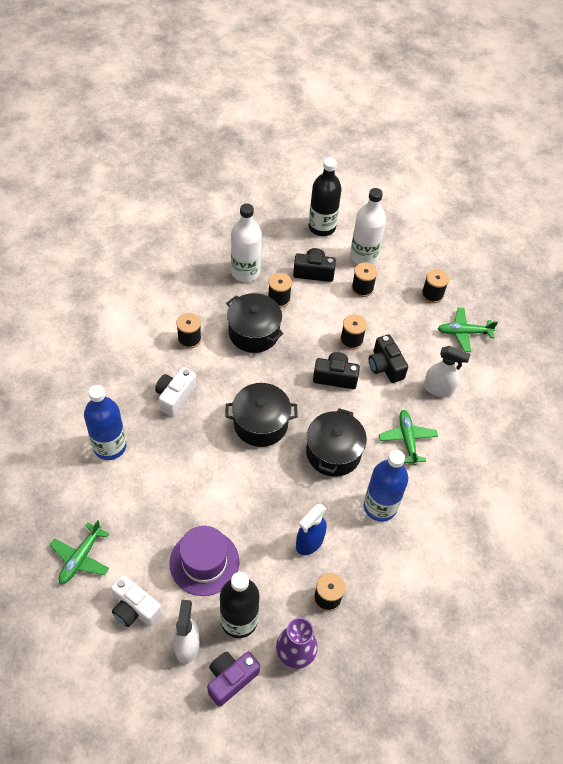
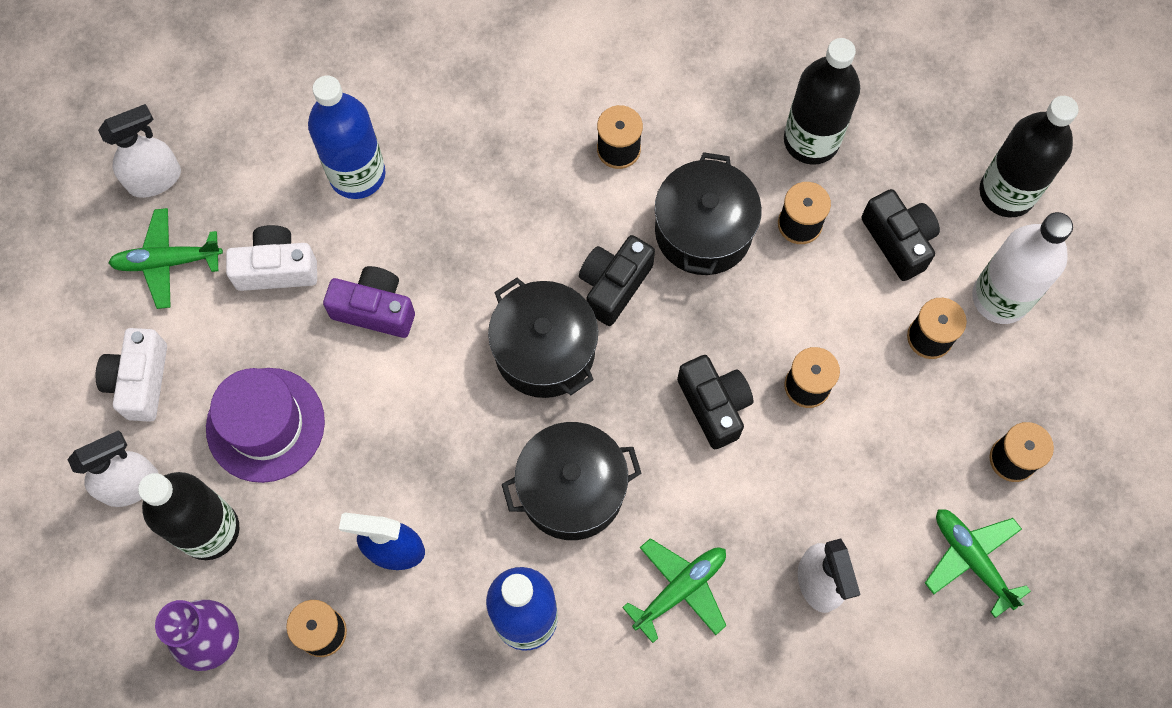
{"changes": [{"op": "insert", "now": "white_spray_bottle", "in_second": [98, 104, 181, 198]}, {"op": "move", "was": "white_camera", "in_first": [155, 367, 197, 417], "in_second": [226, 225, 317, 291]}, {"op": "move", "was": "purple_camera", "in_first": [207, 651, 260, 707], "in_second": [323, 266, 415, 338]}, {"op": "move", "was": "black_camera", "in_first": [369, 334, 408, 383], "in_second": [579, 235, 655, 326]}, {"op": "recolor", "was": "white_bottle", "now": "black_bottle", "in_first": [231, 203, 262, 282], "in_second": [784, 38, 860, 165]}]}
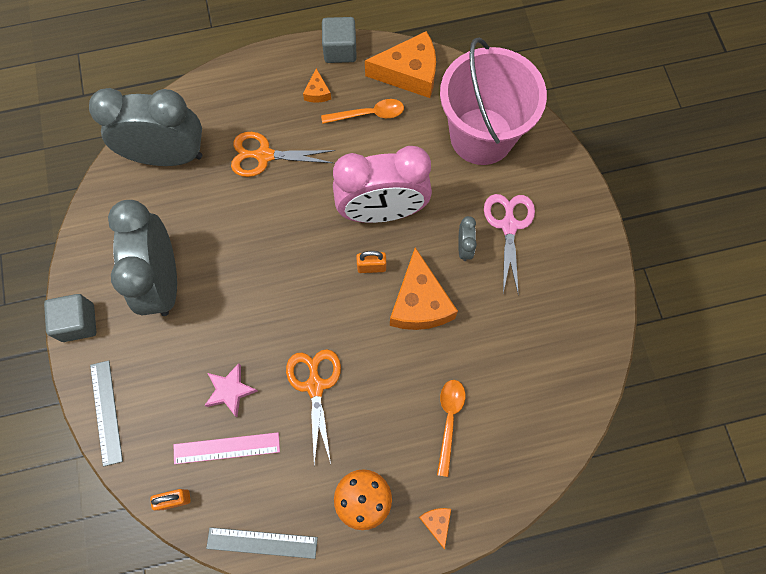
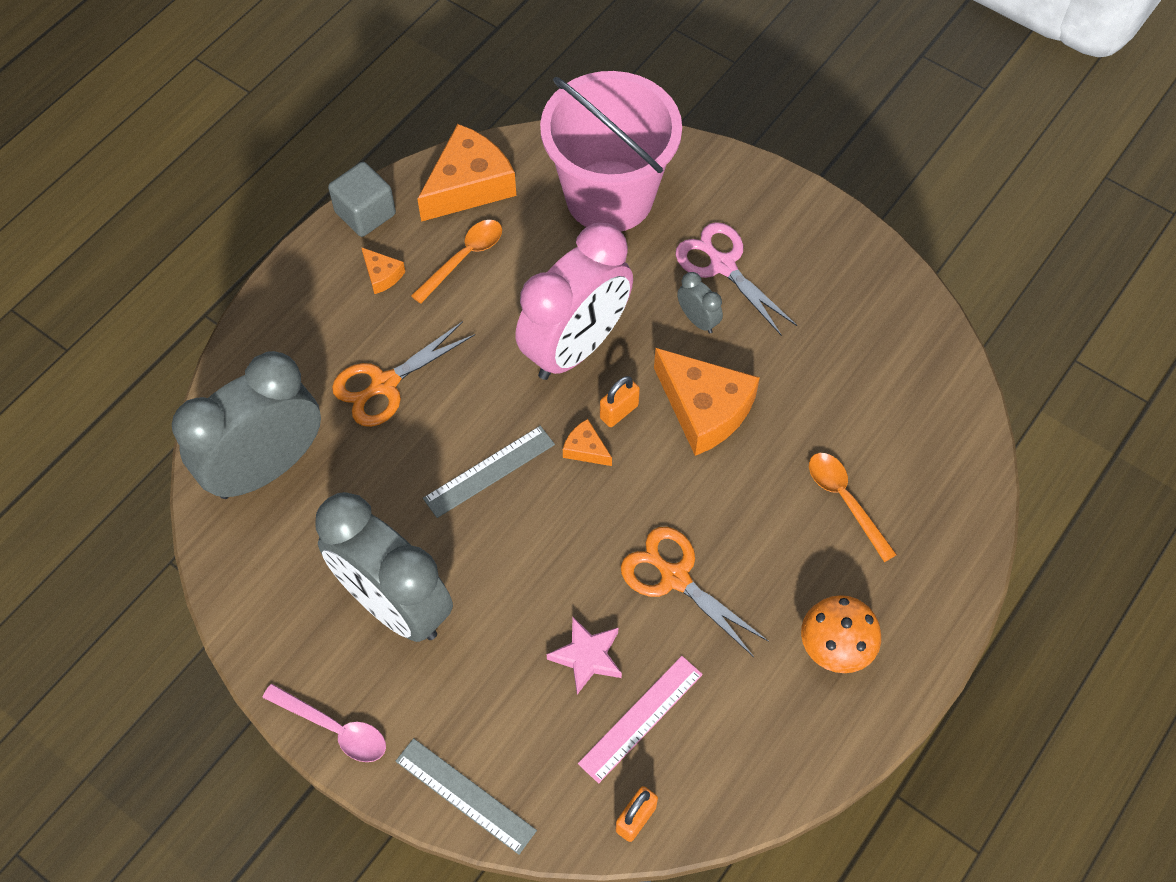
{"changes": [{"op": "replace", "was": "grey_cube", "now": "pink_spoon", "in_first": [44, 294, 96, 342], "in_second": [262, 684, 386, 762]}, {"op": "move", "was": "grey_ruler", "in_first": [206, 527, 318, 559], "in_second": [423, 426, 555, 518]}, {"op": "move", "was": "orange_cheese", "in_first": [419, 508, 451, 549], "in_second": [563, 419, 612, 466]}]}
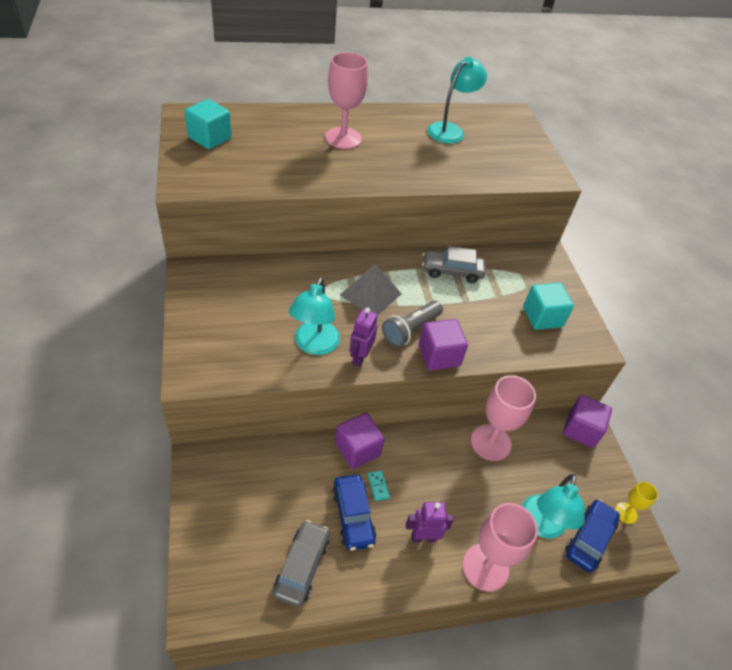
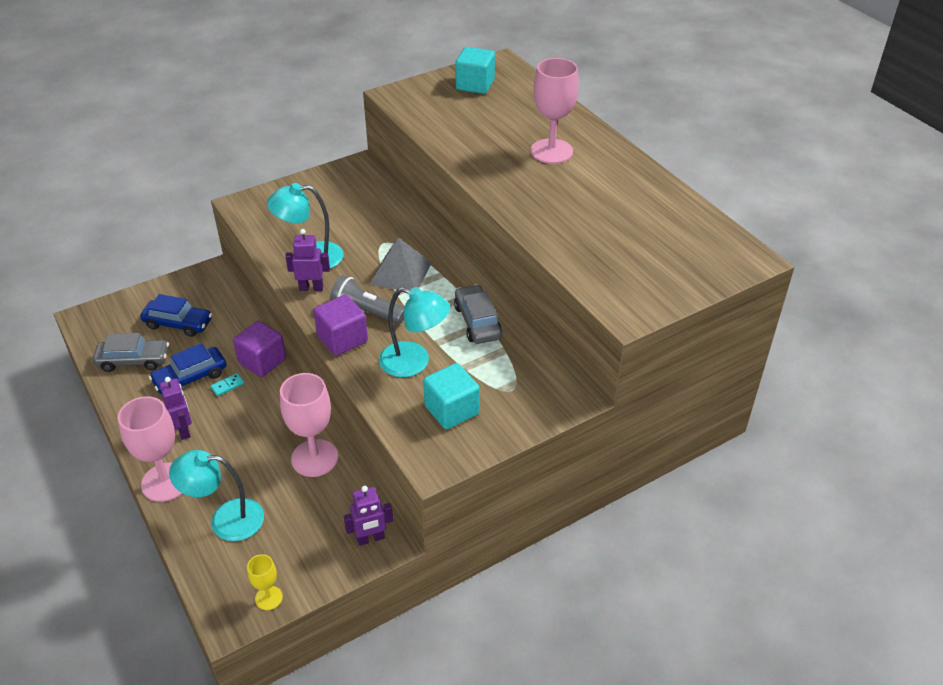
{"changes": [{"op": "move", "was": "blue_car", "in_first": [565, 499, 620, 572], "in_second": [140, 294, 212, 337]}, {"op": "replace", "was": "purple_cube", "now": "purple_robot", "in_first": [563, 395, 612, 448], "in_second": [344, 486, 393, 546]}, {"op": "move", "was": "turquoise_lamp", "in_first": [427, 57, 487, 143], "in_second": [379, 287, 450, 377]}]}
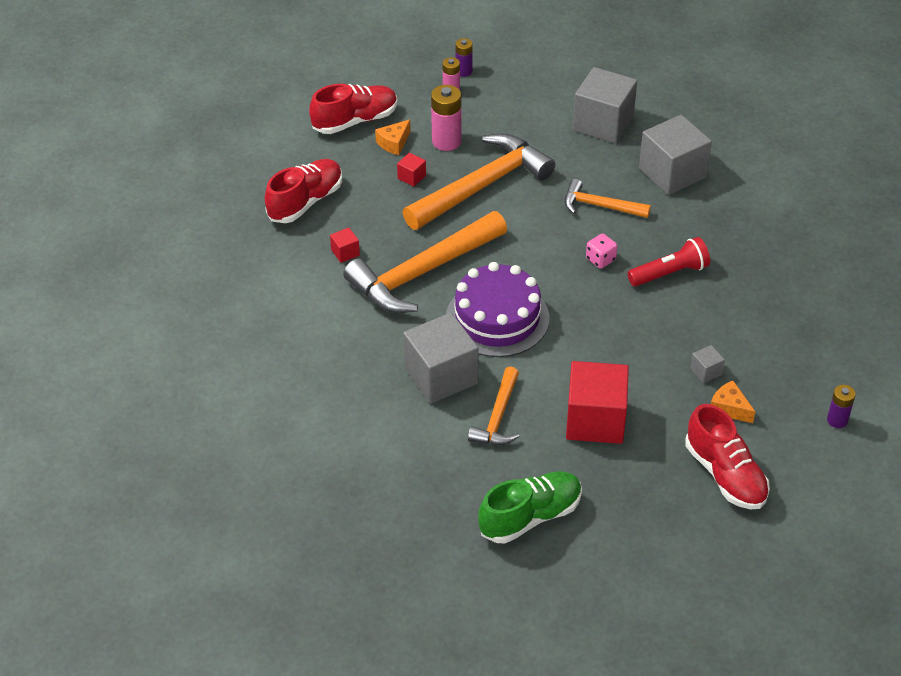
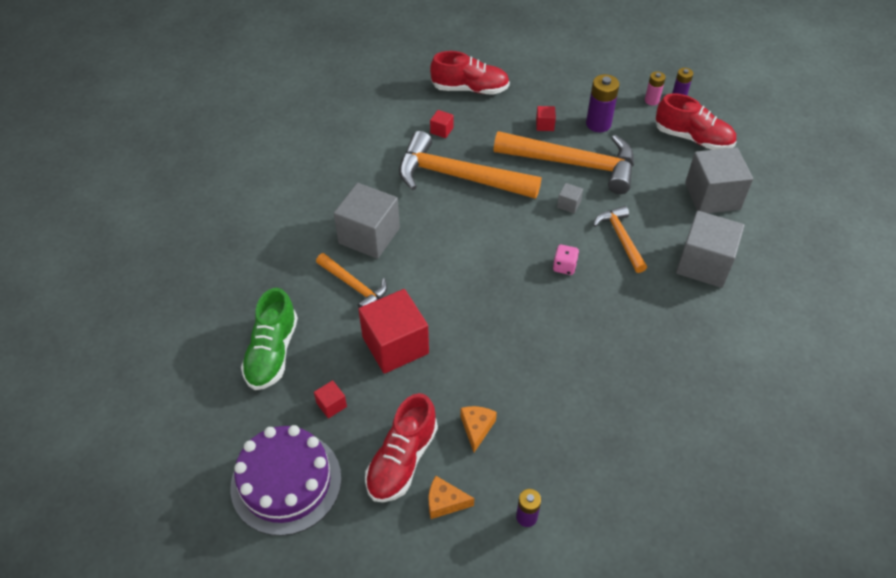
{"changes": [{"op": "move", "was": "purple_cake", "in_first": [446, 262, 549, 357], "in_second": [230, 425, 341, 536]}, {"op": "rotate", "was": "green_shoe", "in_first": [478, 471, 582, 543], "in_second": [241, 288, 298, 390], "clockwise": 75}, {"op": "insert", "now": "red_cube", "in_second": [314, 380, 347, 419]}, {"op": "rotate", "was": "orange_hammer", "in_first": [468, 367, 520, 445], "in_second": [316, 253, 387, 308], "clockwise": -120}, {"op": "move", "was": "orange_cheese", "in_first": [375, 120, 411, 155], "in_second": [429, 476, 474, 519]}, {"op": "move", "was": "grey_cube", "in_first": [690, 345, 725, 383], "in_second": [557, 183, 583, 214]}, {"op": "recolor", "was": "pink_battery", "now": "purple_battery", "in_first": [431, 85, 462, 151], "in_second": [586, 74, 619, 132]}, {"op": "move", "was": "red_shoe", "in_first": [309, 84, 397, 134], "in_second": [655, 93, 736, 150]}, {"op": "delete", "was": "red_flashlight", "in_first": [627, 237, 710, 286]}]}
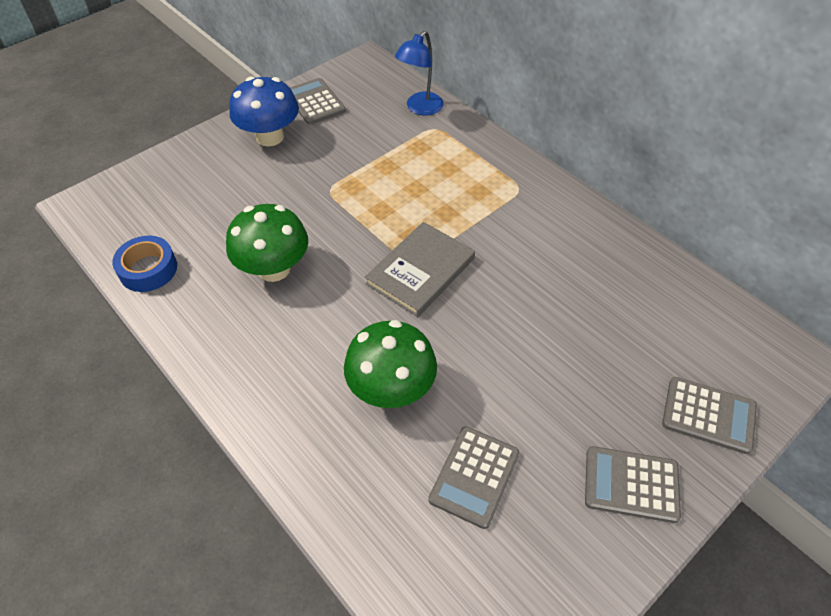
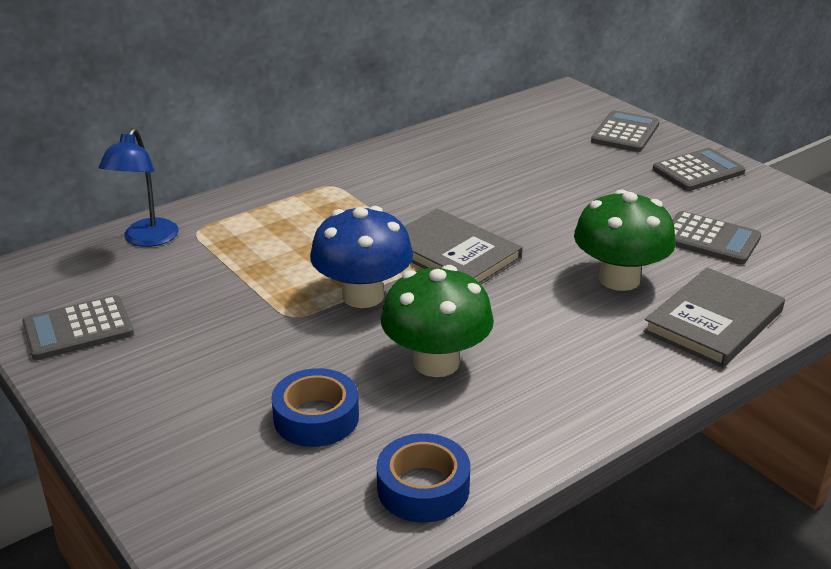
{"changes": [{"op": "rotate", "was": "blue_lamp", "in_first": [395, 31, 444, 115], "in_second": [99, 128, 179, 247], "clockwise": 60}, {"op": "insert", "now": "blue_tape", "in_second": [271, 368, 359, 447]}, {"op": "move", "was": "blue_mushroom", "in_first": [229, 76, 299, 146], "in_second": [310, 206, 413, 308]}, {"op": "insert", "now": "grey_book", "in_second": [643, 268, 785, 368]}, {"op": "rotate", "was": "grey_calculator", "in_first": [585, 446, 681, 523], "in_second": [652, 148, 745, 191], "clockwise": -135}]}
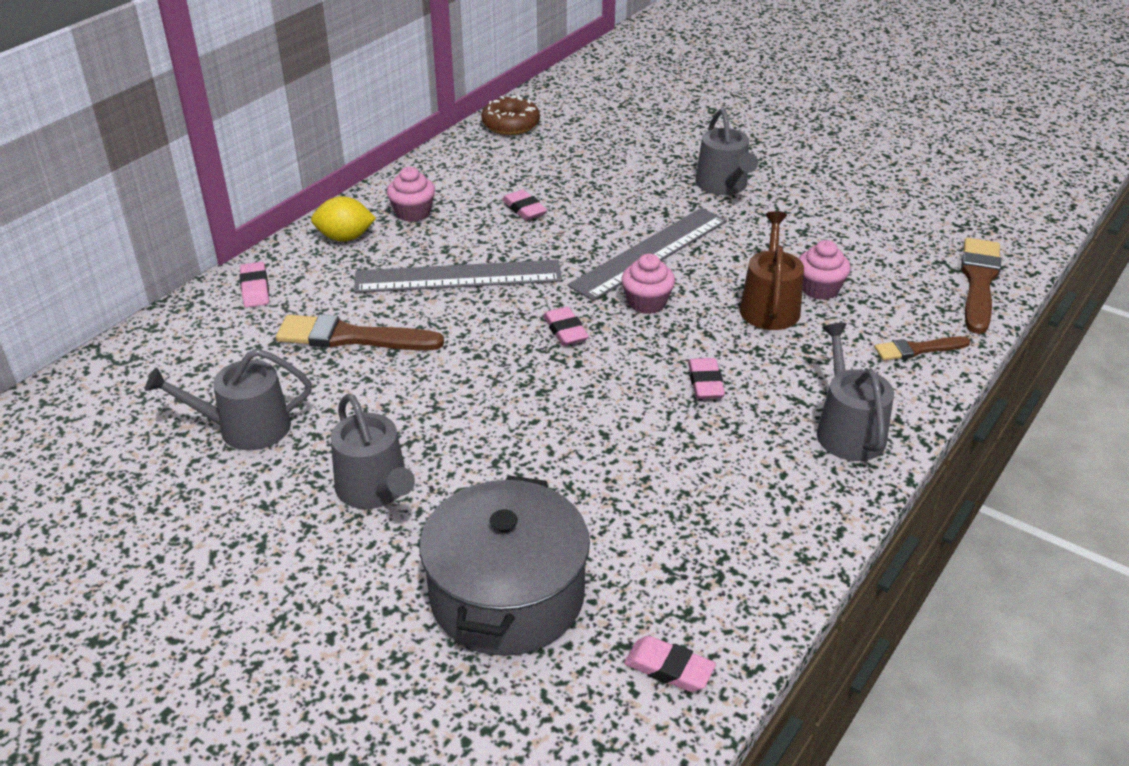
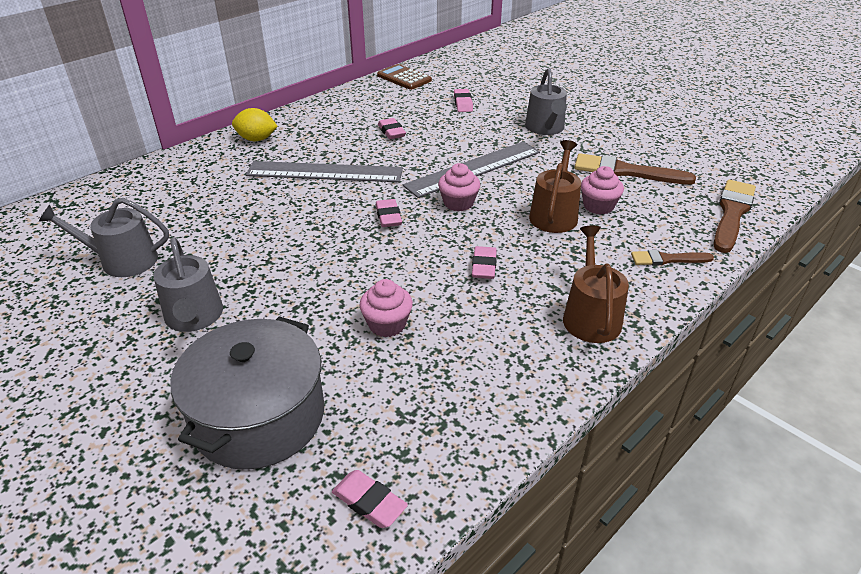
{"changes": [{"op": "move", "was": "pink_cupcake", "in_first": [387, 167, 435, 222], "in_second": [359, 279, 413, 337]}, {"op": "replace", "was": "brown_donut", "now": "brown_calculator", "in_first": [481, 95, 540, 135], "in_second": [377, 64, 432, 90]}, {"op": "move", "was": "pink_eraser", "in_first": [240, 262, 269, 307], "in_second": [454, 89, 473, 112]}, {"op": "recolor", "was": "grey_watering_can", "now": "brown_watering_can", "in_first": [817, 323, 894, 461], "in_second": [563, 226, 629, 343]}, {"op": "move", "was": "brown_brush", "in_first": [276, 315, 444, 350], "in_second": [575, 153, 696, 185]}]}
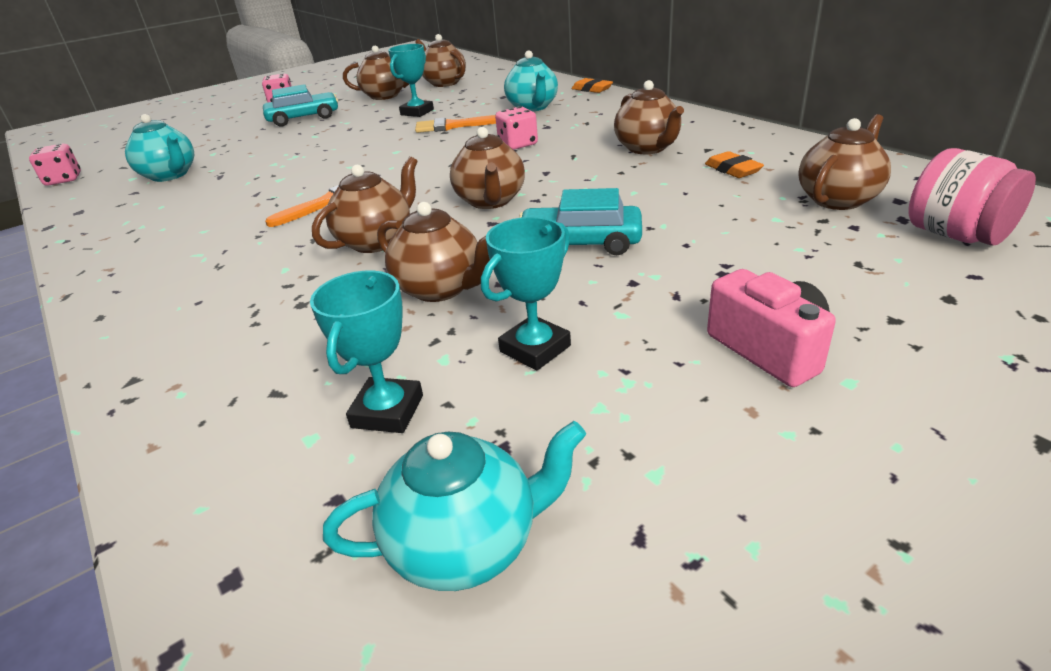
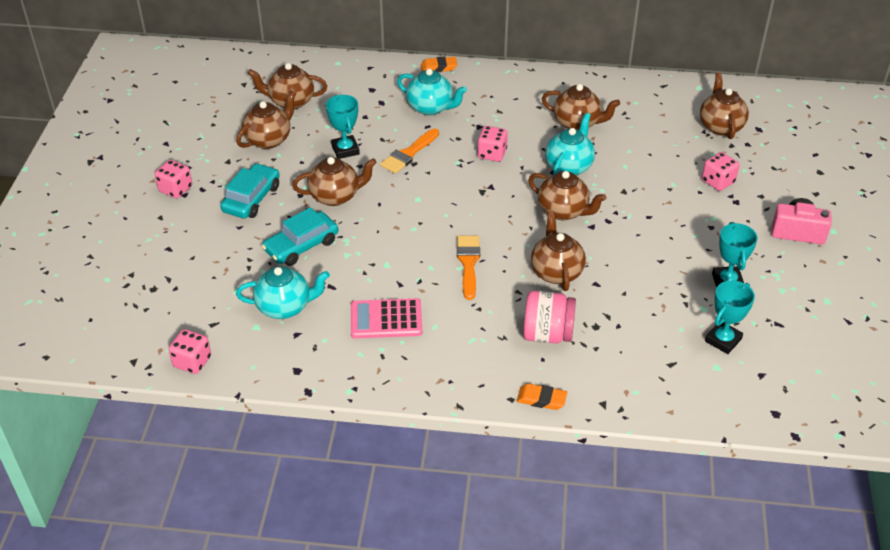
{"changes": [{"op": "move", "was": "turquoise_car", "in_first": [519, 188, 642, 255], "in_second": [262, 207, 338, 266]}, {"op": "move", "was": "brown_teapot", "in_first": [377, 202, 490, 302], "in_second": [292, 157, 377, 206]}, {"op": "insert", "now": "pink_calculator", "in_second": [351, 298, 422, 339]}, {"op": "move", "was": "orange_eraser", "in_first": [705, 151, 764, 178], "in_second": [517, 383, 567, 410]}, {"op": "move", "was": "pink_jar", "in_first": [908, 148, 1036, 246], "in_second": [523, 290, 576, 344]}, {"op": "move", "was": "turquoise_teapot", "in_first": [323, 421, 586, 591], "in_second": [545, 113, 595, 175]}, {"op": "insert", "now": "pink_dice", "in_second": [702, 152, 739, 191]}, {"op": "rotate", "was": "turquoise_trophy", "in_first": [310, 270, 423, 433], "in_second": [705, 280, 755, 354], "clockwise": 75}]}
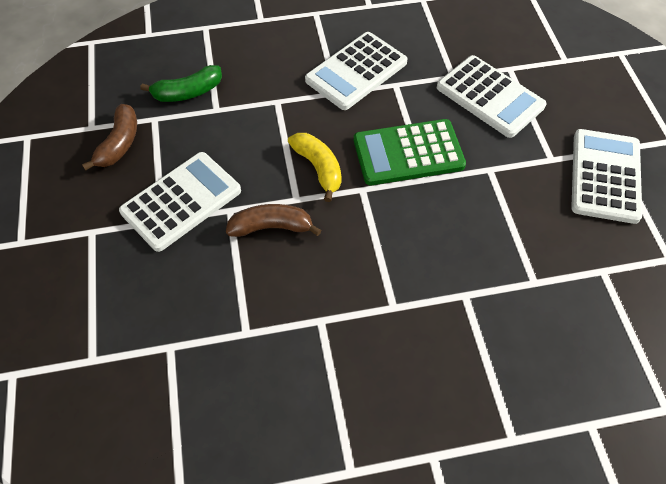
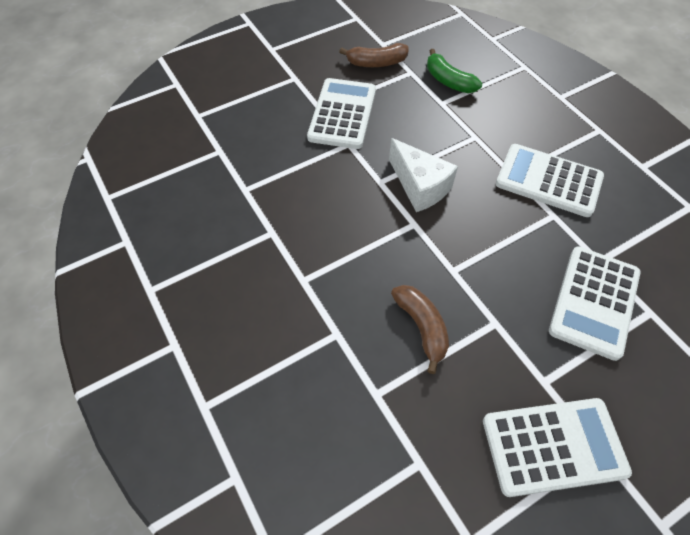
{"changes": [{"op": "rotate", "was": "white_calculator", "in_first": [119, 152, 241, 252], "in_second": [307, 78, 376, 149], "clockwise": -105}, {"op": "replace", "was": "yellow_banana", "now": "white_cheese", "in_first": [288, 133, 342, 202], "in_second": [389, 138, 458, 212]}, {"op": "move", "was": "brown_banana", "in_first": [226, 204, 321, 237], "in_second": [391, 285, 449, 374]}, {"op": "delete", "was": "green_calculator", "in_first": [354, 119, 466, 185]}]}
